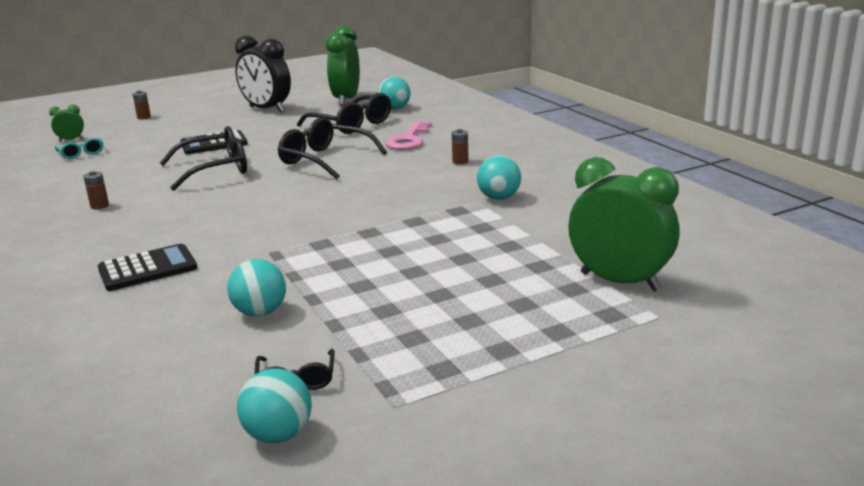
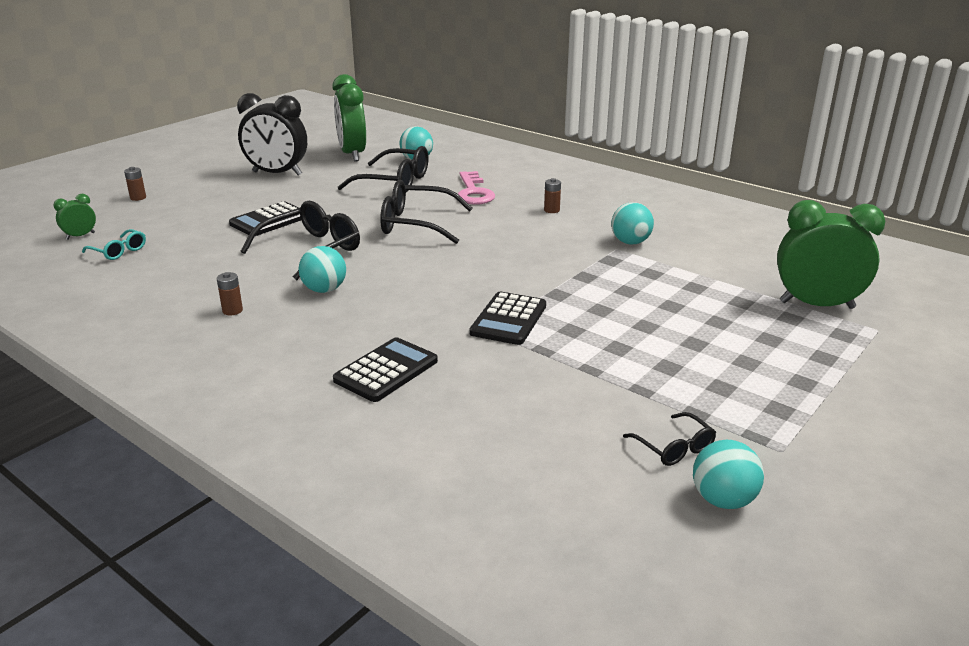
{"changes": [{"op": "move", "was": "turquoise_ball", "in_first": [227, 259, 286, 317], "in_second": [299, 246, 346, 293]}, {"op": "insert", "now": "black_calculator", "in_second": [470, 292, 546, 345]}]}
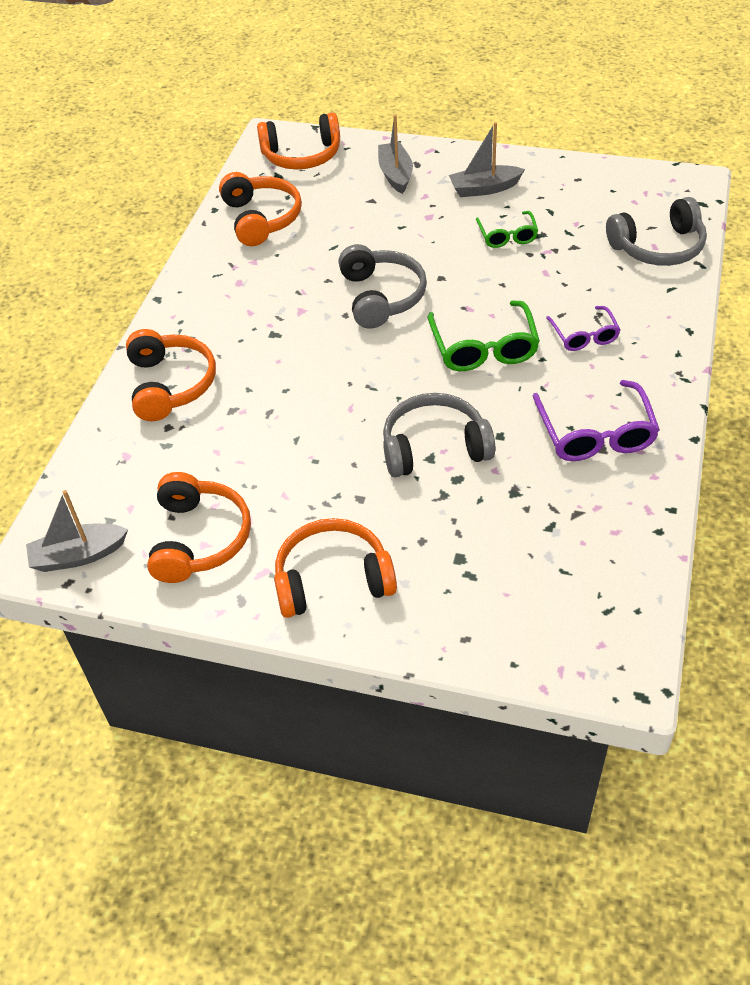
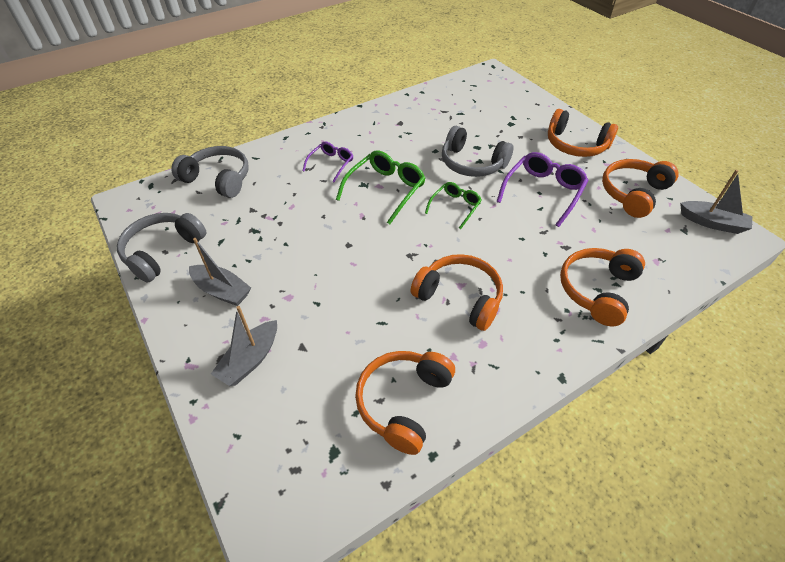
{"changes": [{"op": "move", "was": "grey_headphones", "in_first": [338, 244, 427, 329], "in_second": [117, 213, 206, 283]}, {"op": "move", "was": "orange_headphones", "in_first": [257, 113, 340, 170], "in_second": [410, 254, 503, 331]}, {"op": "move", "was": "green_glasses", "in_first": [476, 211, 538, 248], "in_second": [425, 182, 482, 229]}, {"op": "move", "was": "purple_glasses", "in_first": [533, 380, 660, 461], "in_second": [497, 152, 588, 227]}]}
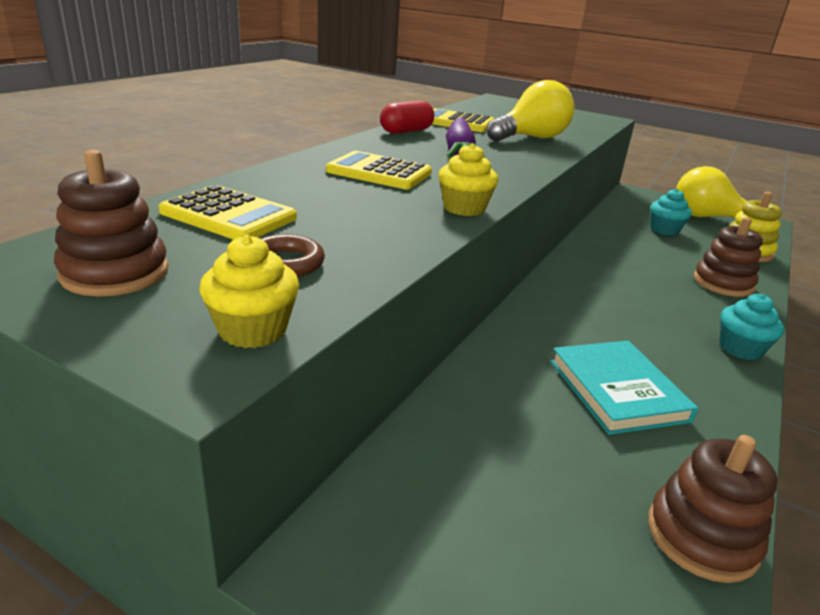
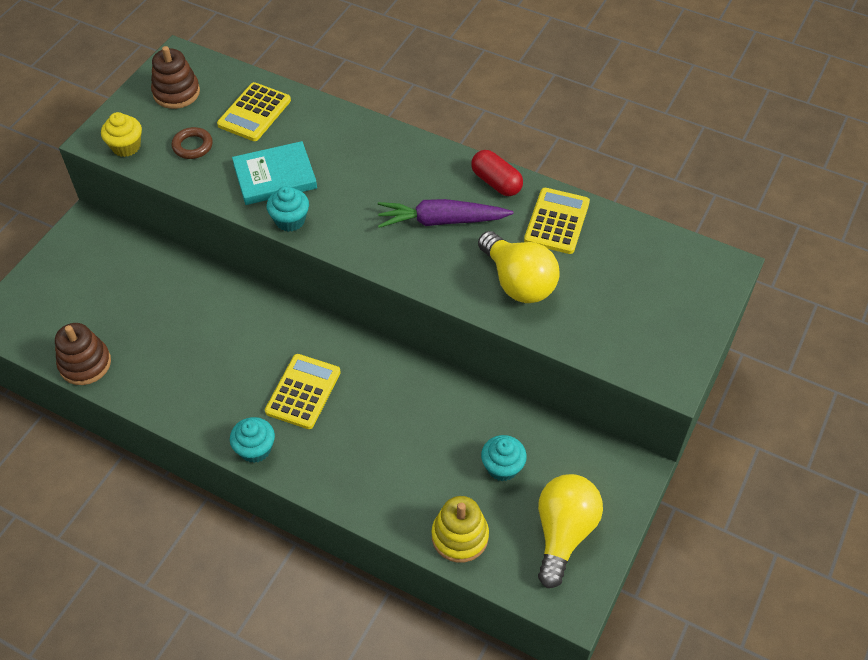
{"changes": [{"op": "move", "was": "turquoise_book", "in_first": [550, 341, 698, 435], "in_second": [232, 141, 317, 205]}, {"op": "move", "was": "yellow_calculator", "in_first": [326, 151, 432, 189], "in_second": [265, 354, 341, 429]}, {"op": "recolor", "was": "yellow_cupcake", "now": "turquoise_cupcake", "in_first": [438, 143, 498, 216], "in_second": [267, 186, 309, 232]}, {"op": "delete", "was": "brown_stacking_toy", "in_first": [693, 217, 763, 297]}]}
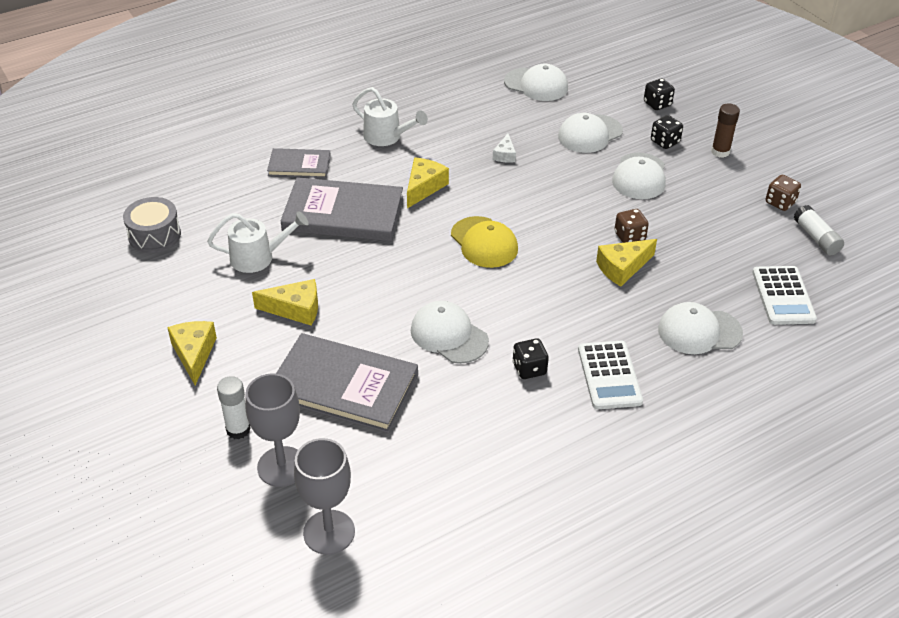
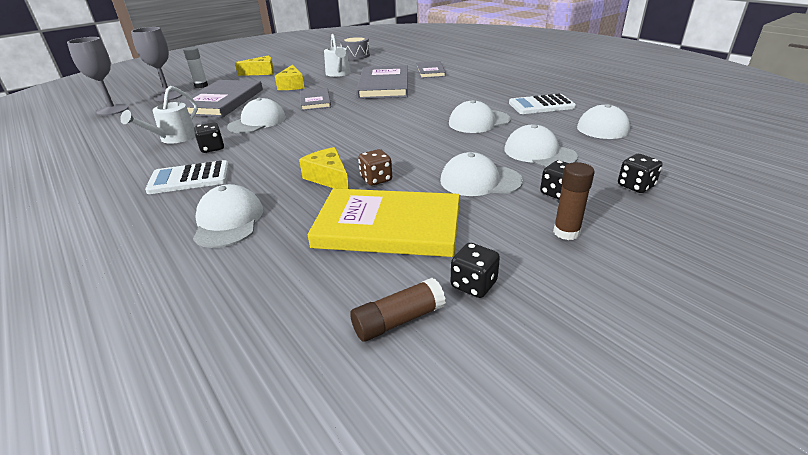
{"changes": [{"op": "move", "was": "white_watering_can", "in_first": [352, 87, 428, 146], "in_second": [120, 86, 198, 144]}, {"op": "insert", "now": "grey_book", "in_second": [300, 88, 331, 111]}, {"op": "insert", "now": "yellow_book", "in_second": [308, 188, 460, 257]}, {"op": "recolor", "was": "white_glue_stick", "now": "brown_glue_stick", "in_first": [794, 205, 844, 255], "in_second": [350, 278, 446, 342]}, {"op": "replace", "was": "white_cheese", "now": "white_cap", "in_first": [493, 134, 516, 163], "in_second": [449, 100, 511, 133]}, {"op": "recolor", "was": "brown_dice", "now": "black_dice", "in_first": [766, 175, 801, 211], "in_second": [451, 243, 500, 298]}, {"op": "move", "was": "white_calculator", "in_first": [752, 266, 817, 325], "in_second": [509, 94, 576, 114]}, {"op": "delete", "was": "yellow_cheese", "in_first": [407, 157, 449, 209]}, {"op": "delete", "was": "yellow_cap", "in_first": [451, 216, 518, 268]}]}
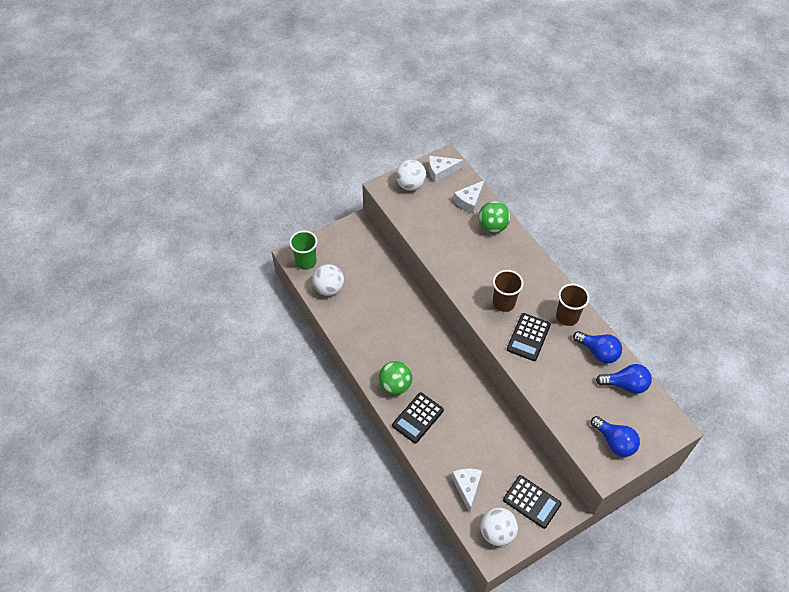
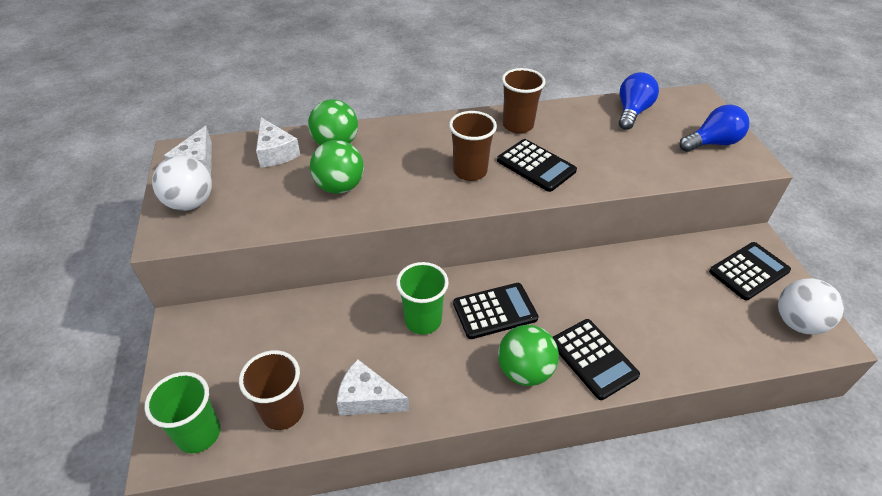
{"changes": [{"op": "replace", "was": "white_ball", "now": "brown_cup", "in_first": [313, 264, 344, 296], "in_second": [239, 350, 304, 430]}, {"op": "insert", "now": "green_ball", "in_second": [310, 140, 364, 194]}, {"op": "move", "was": "white_cheese", "in_first": [451, 468, 482, 513], "in_second": [336, 359, 409, 415]}, {"op": "insert", "now": "green_cup", "in_second": [396, 262, 449, 335]}, {"op": "insert", "now": "black_calculator", "in_second": [453, 283, 539, 339]}, {"op": "delete", "was": "blue_light_bulb", "in_first": [573, 331, 622, 363]}]}
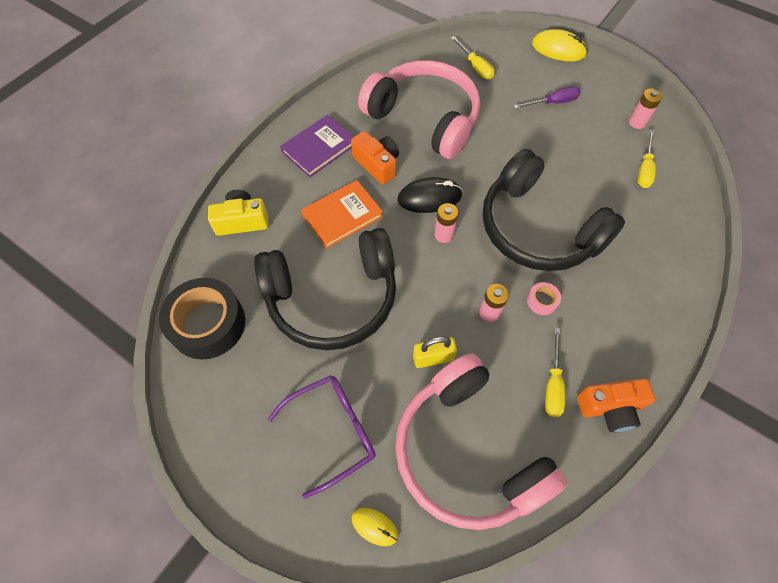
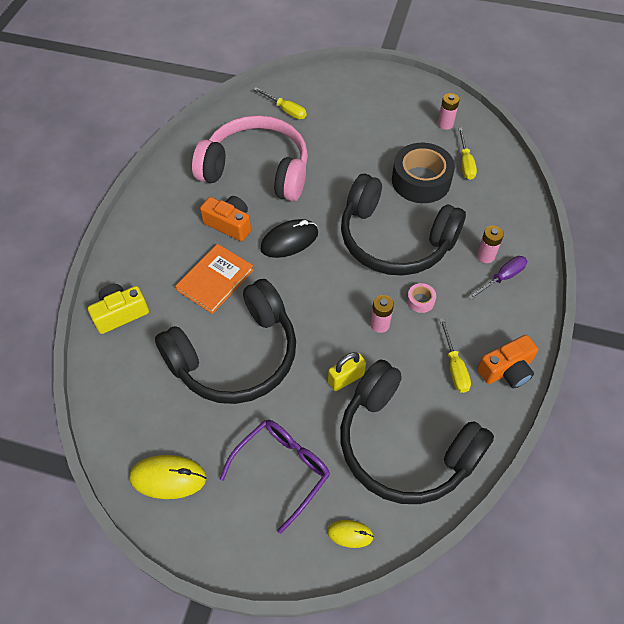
{"changes": [{"op": "move", "was": "yellow_mouse", "in_first": [532, 29, 588, 61], "in_second": [129, 455, 207, 499]}, {"op": "recolor", "was": "pink_headphones", "now": "black_headphones", "in_first": [395, 353, 567, 530], "in_second": [340, 360, 494, 504]}, {"op": "move", "was": "black_tape", "in_first": [159, 278, 245, 359], "in_second": [392, 143, 455, 203]}, {"op": "move", "was": "purple_screwdriver", "in_first": [514, 86, 580, 109], "in_second": [468, 256, 527, 300]}, {"op": "move", "was": "pink_battery", "in_first": [434, 203, 459, 243], "in_second": [477, 226, 504, 263]}, {"op": "delete", "was": "purple_book", "in_first": [280, 115, 354, 177]}]}
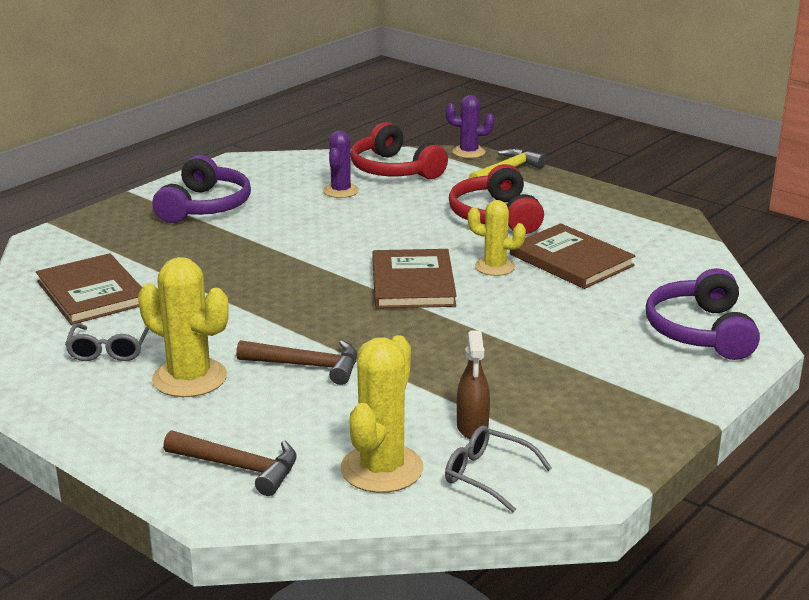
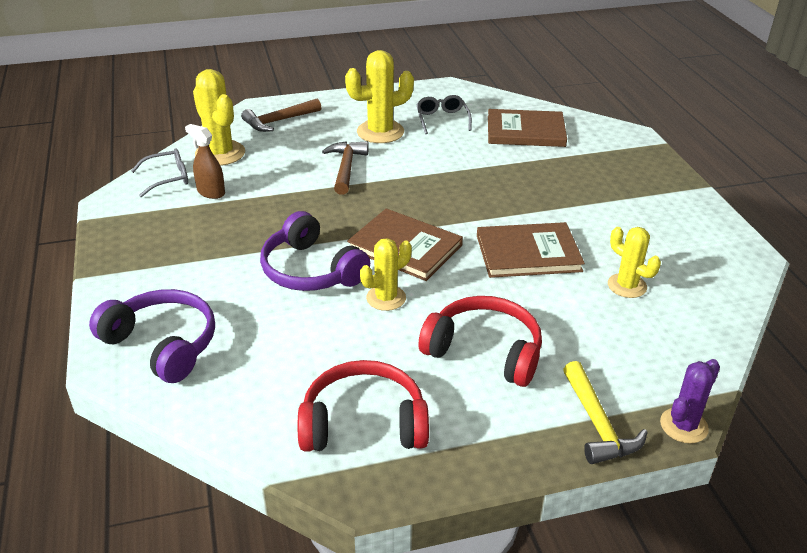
{"changes": [{"op": "move", "was": "purple_headphones", "in_first": [152, 155, 251, 223], "in_second": [260, 211, 370, 291]}, {"op": "move", "was": "red_headphones", "in_first": [351, 122, 448, 179], "in_second": [298, 360, 429, 452]}, {"op": "rotate", "was": "brown_hammer", "in_first": [236, 340, 357, 385], "in_second": [322, 141, 369, 195], "clockwise": 135}, {"op": "rotate", "was": "grey_glasses", "in_first": [65, 323, 150, 361], "in_second": [416, 95, 472, 134], "clockwise": 45}, {"op": "move", "was": "brown_book", "in_first": [510, 223, 636, 289], "in_second": [477, 222, 585, 278]}, {"op": "recolor", "was": "purple_cactus", "now": "yellow_cactus", "in_first": [323, 130, 359, 198], "in_second": [608, 227, 661, 298]}]}
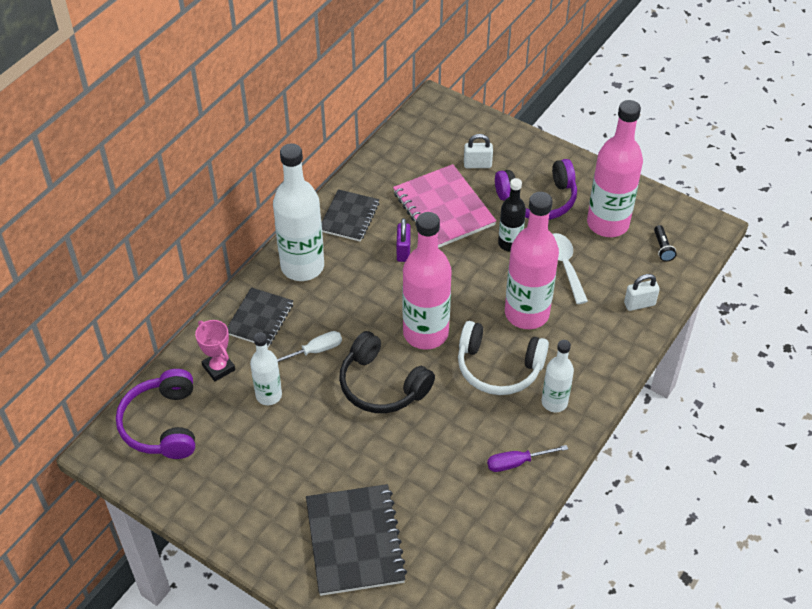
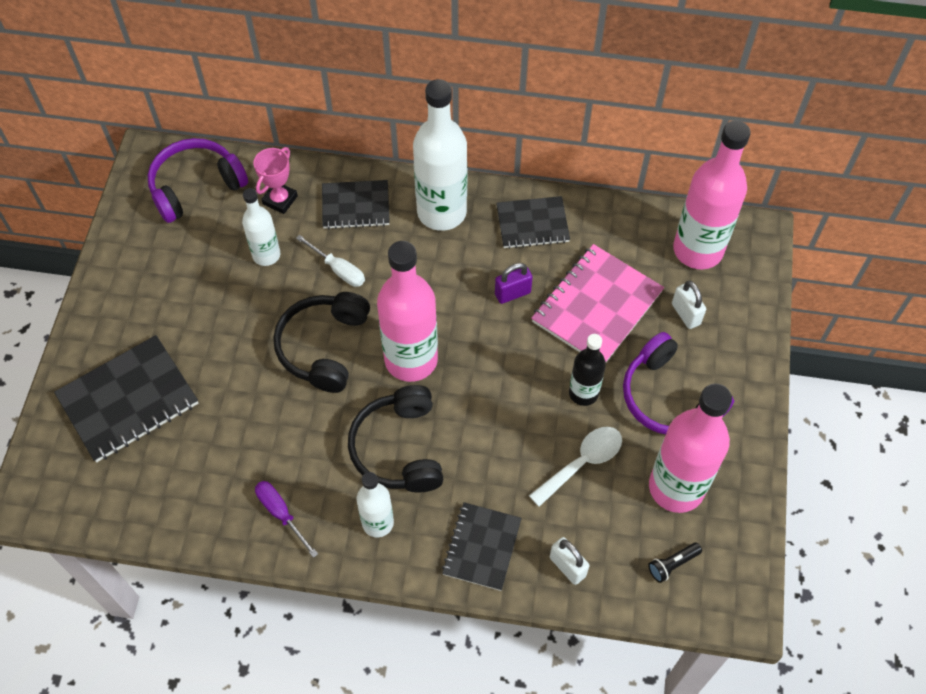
{"changes": [{"op": "recolor", "was": "white_headphones", "now": "black_headphones", "in_first": [458, 321, 549, 395], "in_second": [348, 385, 444, 492]}, {"op": "insert", "now": "black_notebook", "in_second": [442, 502, 522, 591]}, {"op": "move", "was": "pink_bottle", "in_first": [505, 192, 559, 329], "in_second": [673, 120, 751, 269]}]}
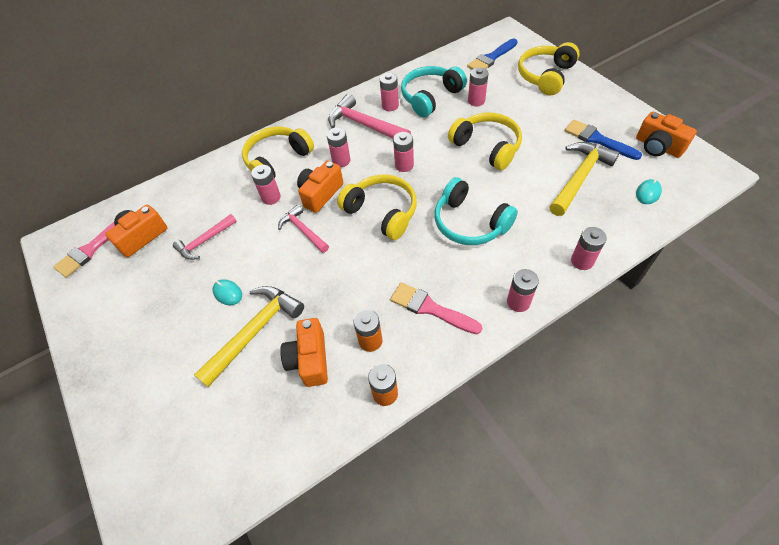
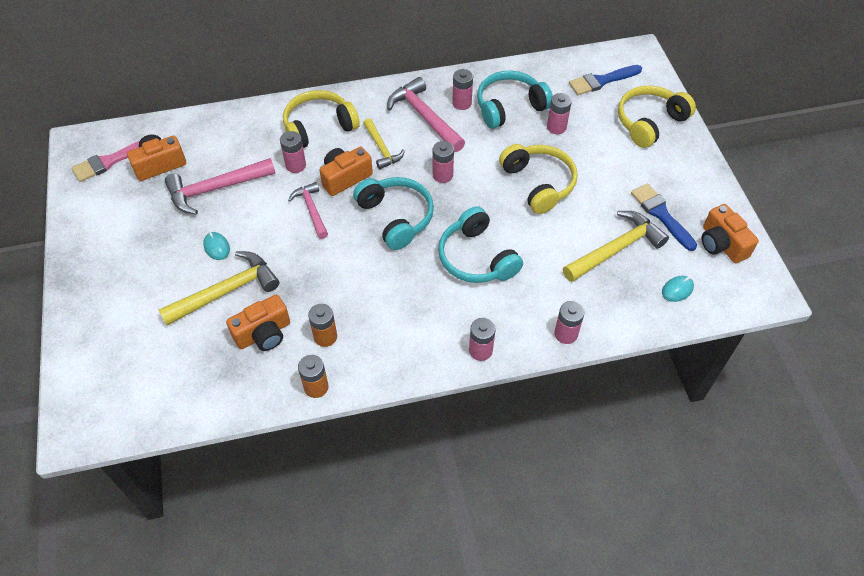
{"changes": [{"op": "resize", "was": "pink_hammer", "in_first": [173, 214, 237, 260], "in_second": [165, 158, 276, 215], "ratio": 1.61}, {"op": "rotate", "was": "orange_camera", "in_first": [280, 318, 328, 387], "in_second": [226, 295, 290, 351], "clockwise": -135}, {"op": "recolor", "was": "yellow_headphones", "now": "turquoise_headphones", "in_first": [337, 174, 417, 240], "in_second": [353, 177, 434, 250]}, {"op": "replace", "was": "pink_battery", "now": "yellow_hammer", "in_first": [327, 128, 351, 167], "in_second": [363, 118, 405, 169]}, {"op": "delete", "was": "pink_brush", "in_first": [390, 282, 482, 334]}]}
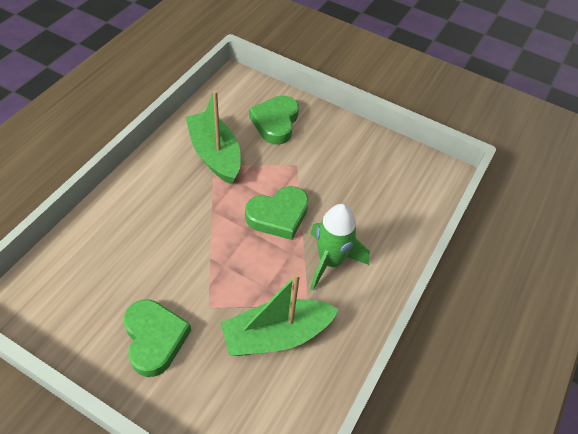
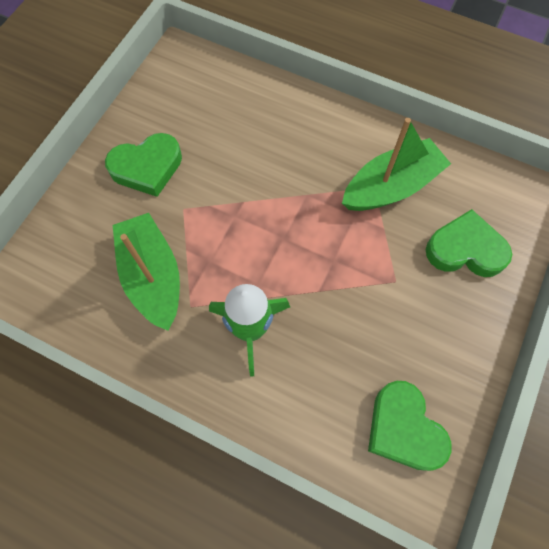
{"changes": [{"op": "move", "was": "green_heart", "in_first": [245, 186, 309, 240], "in_second": [368, 381, 452, 471]}]}
